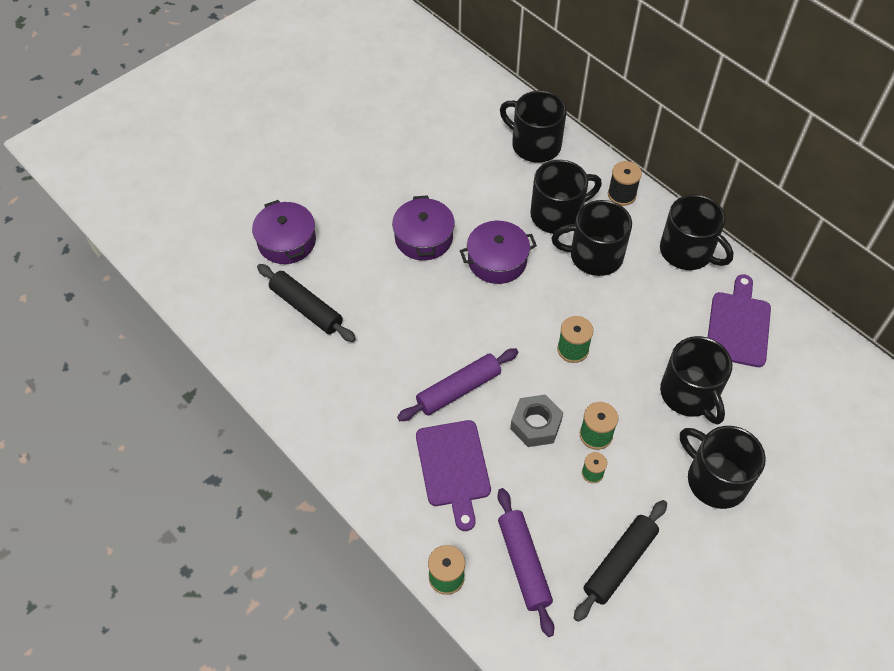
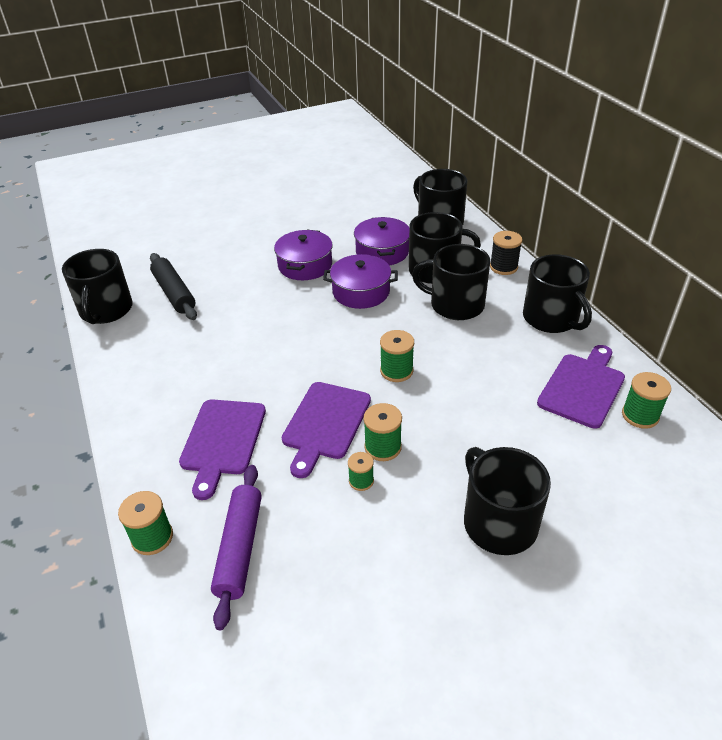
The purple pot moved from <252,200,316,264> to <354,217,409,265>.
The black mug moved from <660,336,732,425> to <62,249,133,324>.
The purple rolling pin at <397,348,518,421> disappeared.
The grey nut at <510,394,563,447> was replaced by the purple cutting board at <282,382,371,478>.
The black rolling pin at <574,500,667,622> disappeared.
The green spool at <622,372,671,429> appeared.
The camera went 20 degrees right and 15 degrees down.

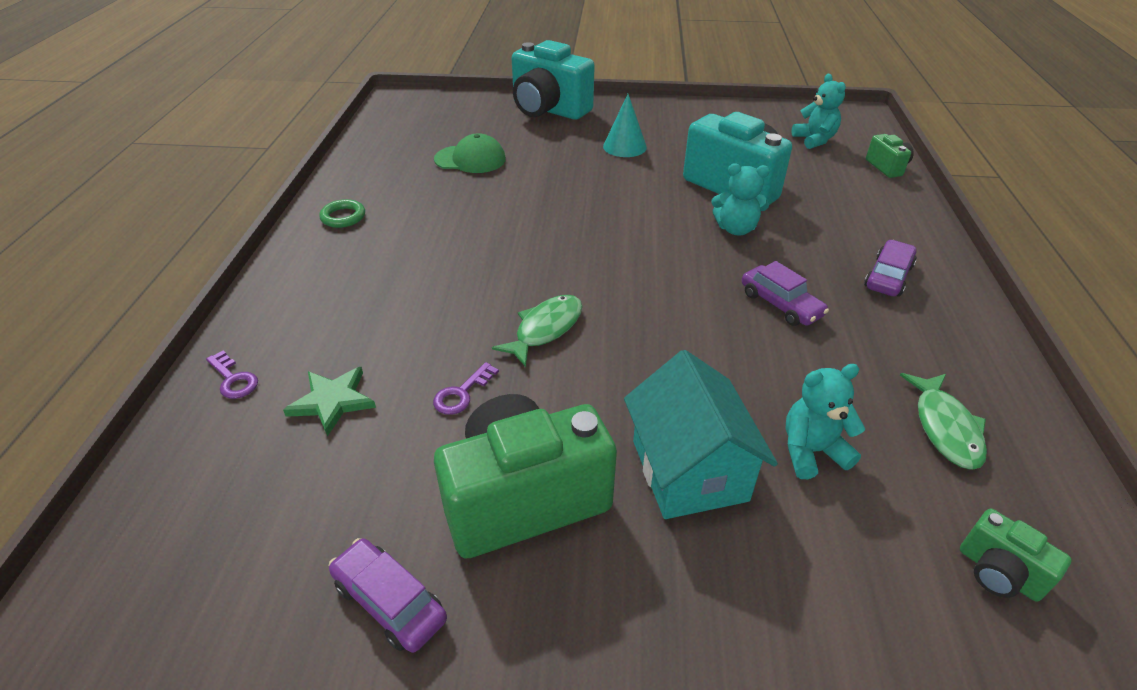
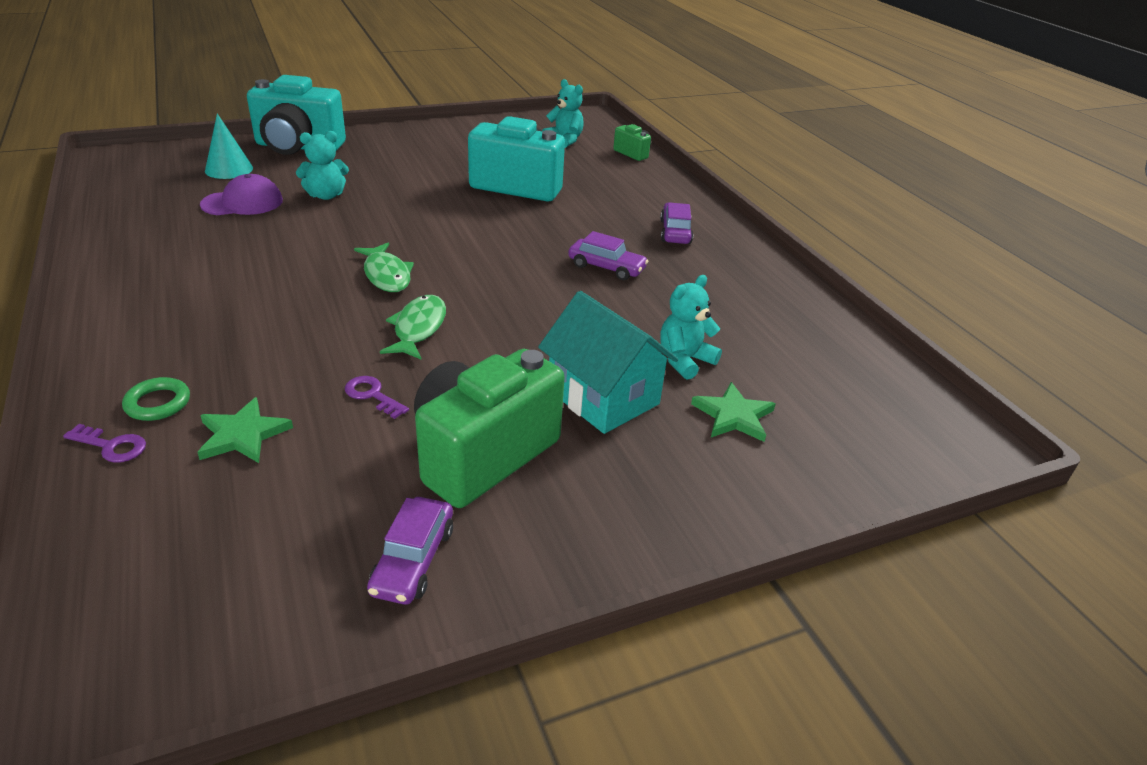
The turquoise cone moved from <603,94,647,157> to <205,113,253,179>.
The green cap at <434,133,506,173> became the purple cap at <200,174,283,215>.
The turquoise teddy bear moved from <711,163,770,235> to <296,131,349,200>.
The green ring moved from <319,199,365,228> to <122,377,190,421>.
The purple key at <433,362,499,415> turned 120 degrees clockwise.
The green fish moved from <900,373,987,470> to <354,243,414,292>.
The green camera at <960,508,1072,602> disappeared.
The purple car at <329,538,447,653> turned 90 degrees counterclockwise.
The green star at <691,382,775,442> appeared.
The camera went 30 degrees left and 5 degrees down.

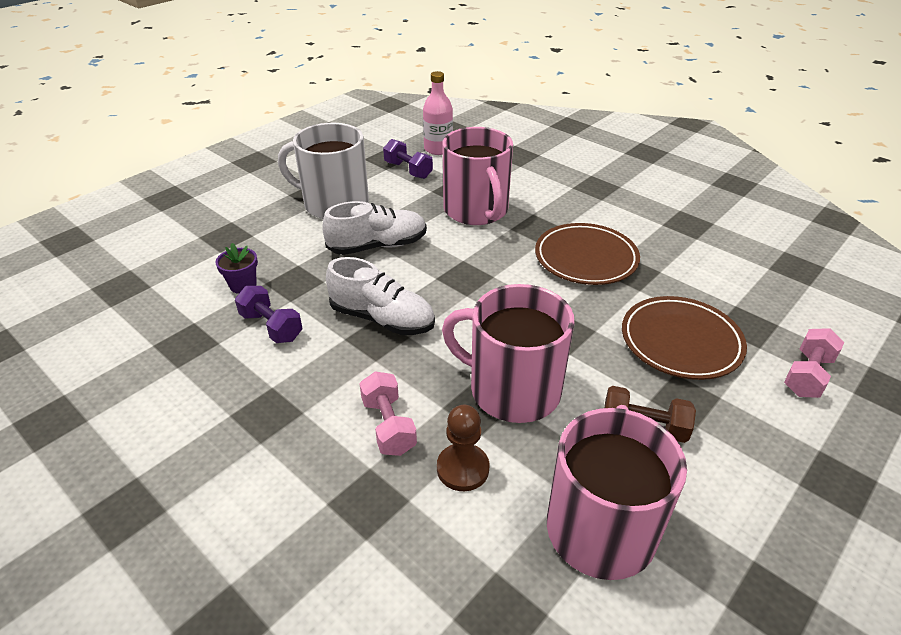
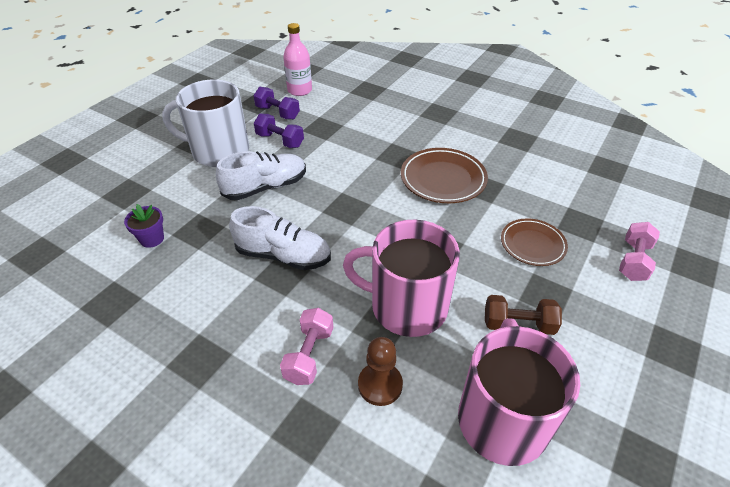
The pink mug at <442,127,513,225> disappeared.
The purple dumbbell moved from <235,286,302,343> to <254,113,304,148>.
The brown plate at <622,296,747,380> changed to 0.66 times the size.
The pink dumbbell at <359,371,417,456> turned 45 degrees clockwise.
The camera went 10 degrees left and 5 degrees up.

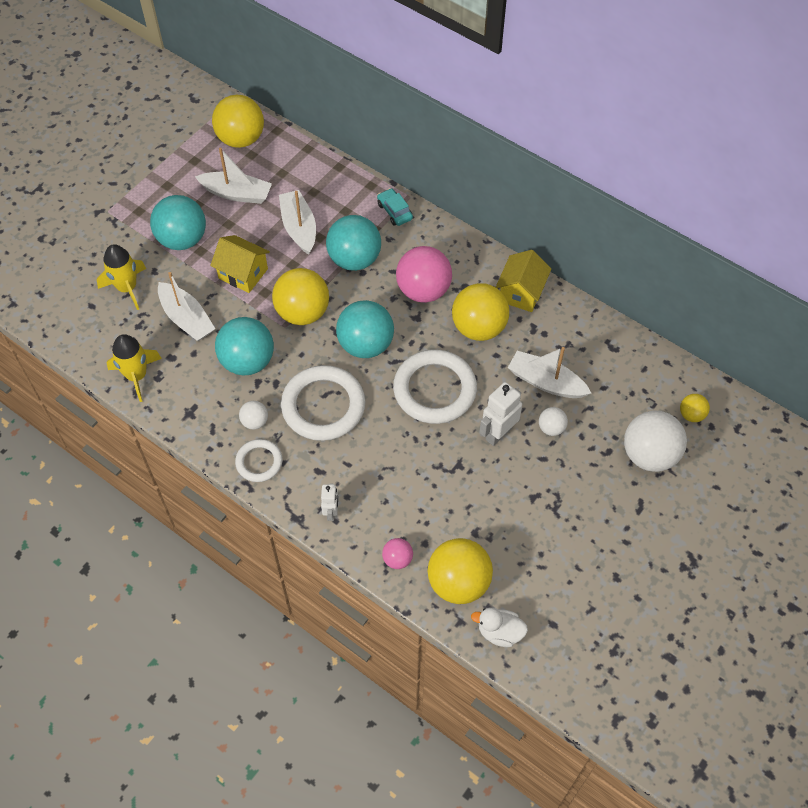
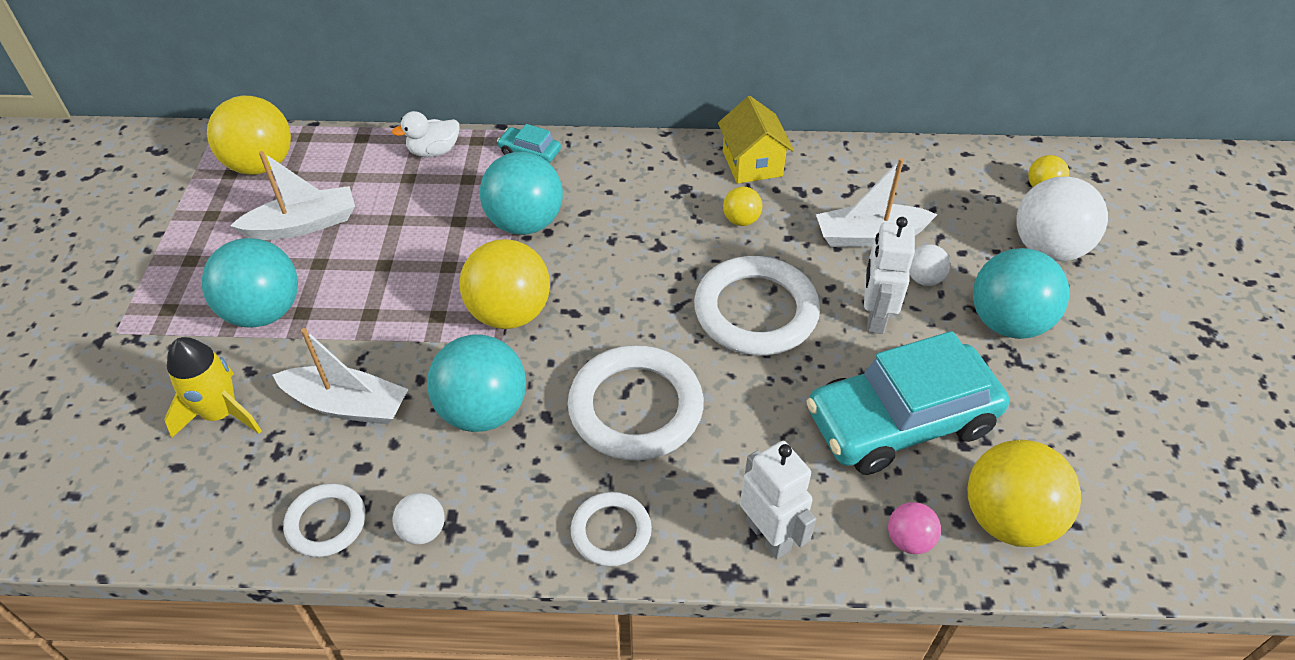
The white boat at <279,190,316,255> disappeared.
The yellow house at <210,235,270,293> disappeared.
The pink ball at <396,246,452,303> disappeared.
The yellow ball at <452,283,509,341> changed to 0.49 times the size.
The turquoise ball moved from <336,300,394,358> to <973,248,1070,339>.
The yellow rocket at <107,334,162,402> was replaced by the white ring at <283,483,366,557>.
The white ball moved from <239,401,268,430> to <392,493,445,545>.
The white robot at <321,484,338,521> changed to 1.64 times the size.
The white duck moved from <471,607,528,647> to <392,111,459,157>.
The turquoise car at <806,331,1009,475> appeared.
The camera went 35 degrees left and 10 degrees down.

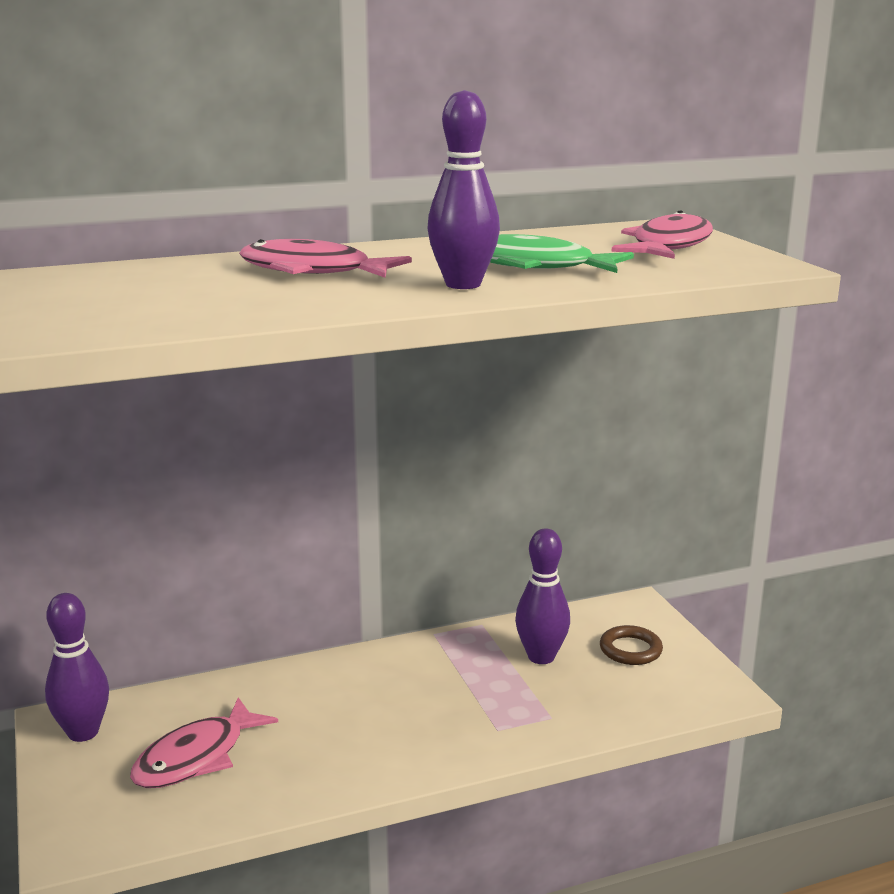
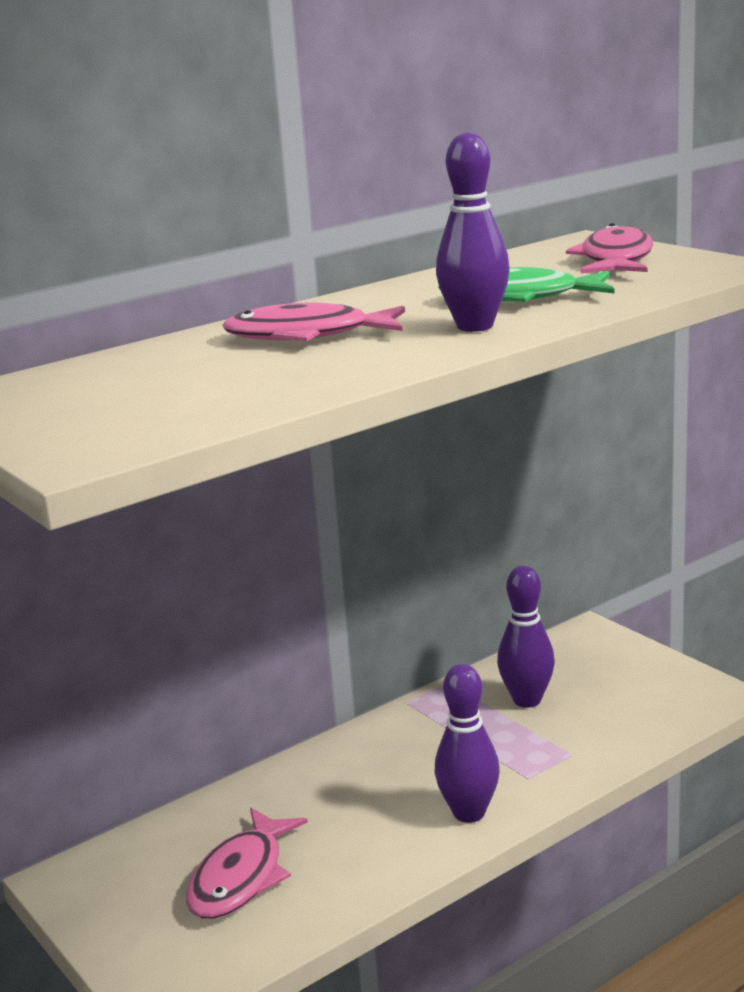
The purple bowling pin moved from <45,593,109,742> to <434,664,500,823>.
The brown ring at <600,625,663,665> disappeared.
The camera went 15 degrees left and 0 degrees up.

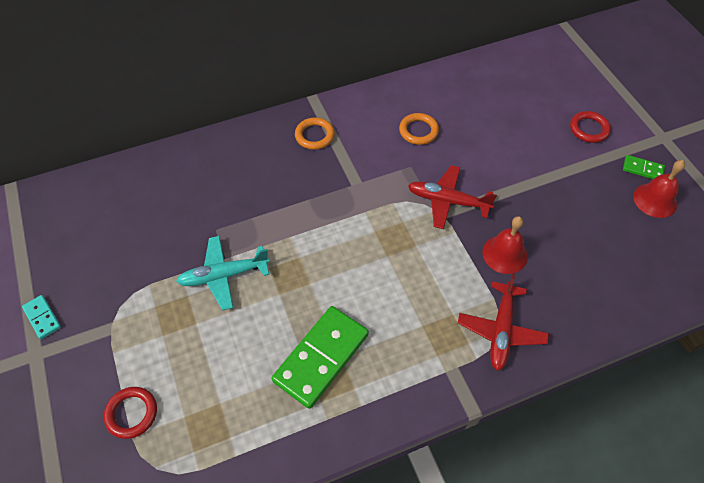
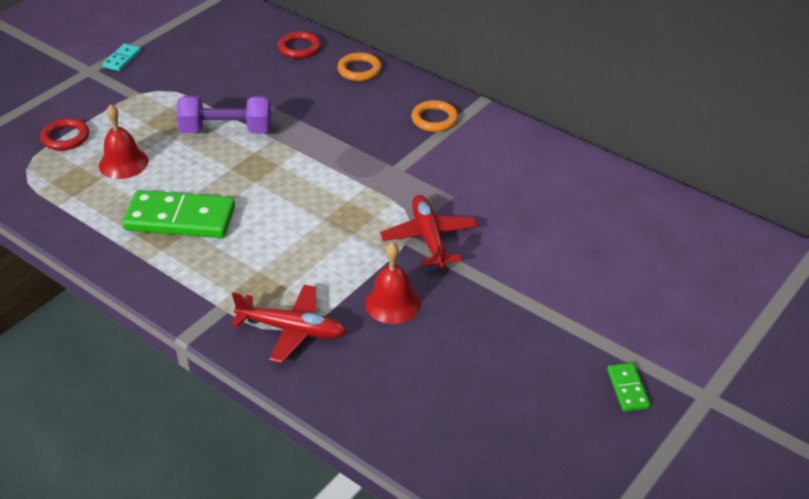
The red ring moved from <570,111,611,143> to <278,31,321,59>.
The orange ring moved from <399,113,439,145> to <337,52,382,81>.
The red bell moved from <633,160,685,218> to <99,104,148,179>.
The turquoise plane at <176,236,270,310> was replaced by the purple dumbbell at <176,95,272,133>.
The red plane at <458,273,549,371> turned 150 degrees counterclockwise.
The camera went 60 degrees right and 15 degrees down.

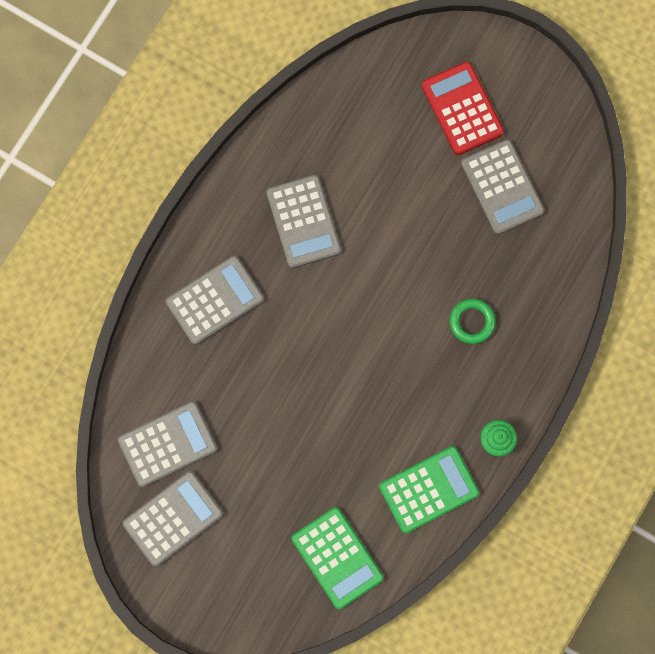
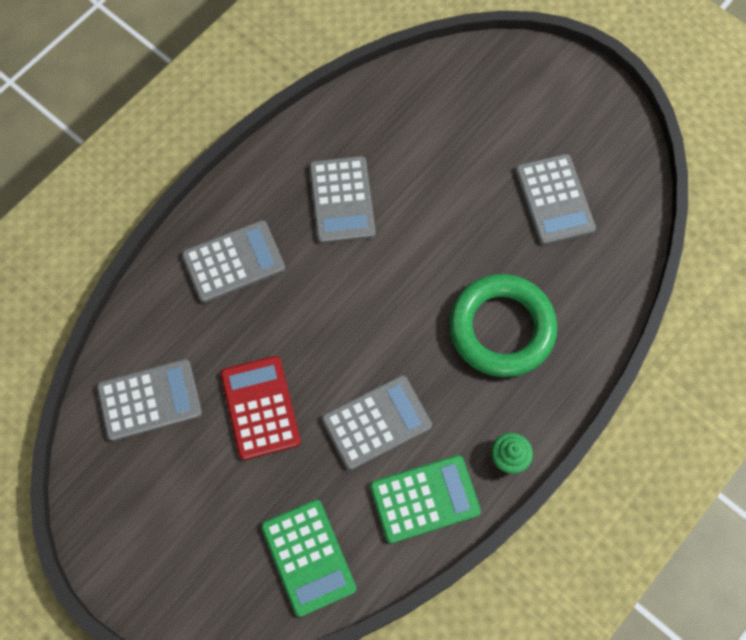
The red calculator moved from <422,62,504,155> to <221,356,301,460>.
The green ring at <450,299,496,344> changed to 2.14 times the size.
The grey calculator moved from <123,471,223,566> to <322,375,432,470>.
The camera went 10 degrees right and 10 degrees down.

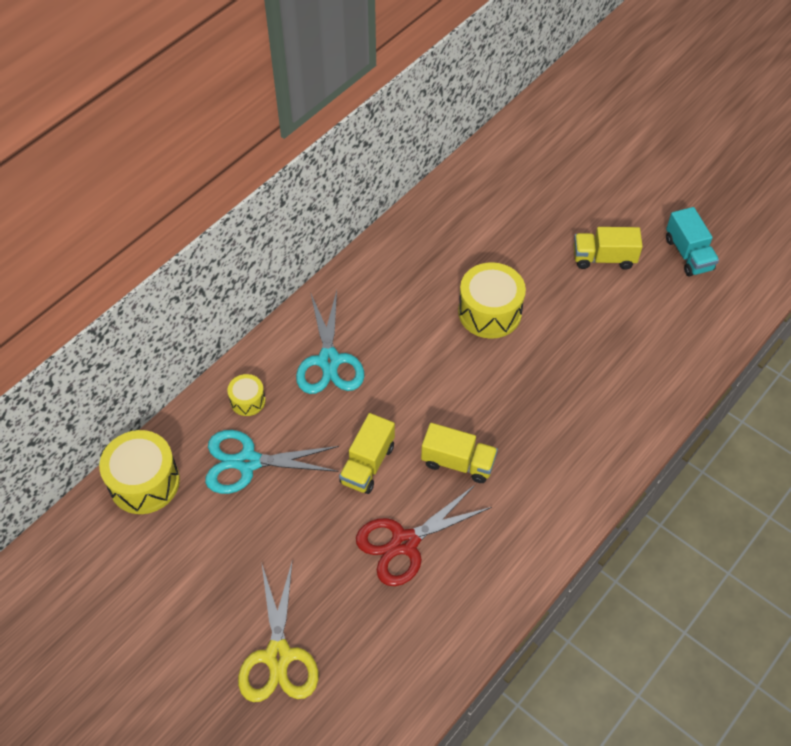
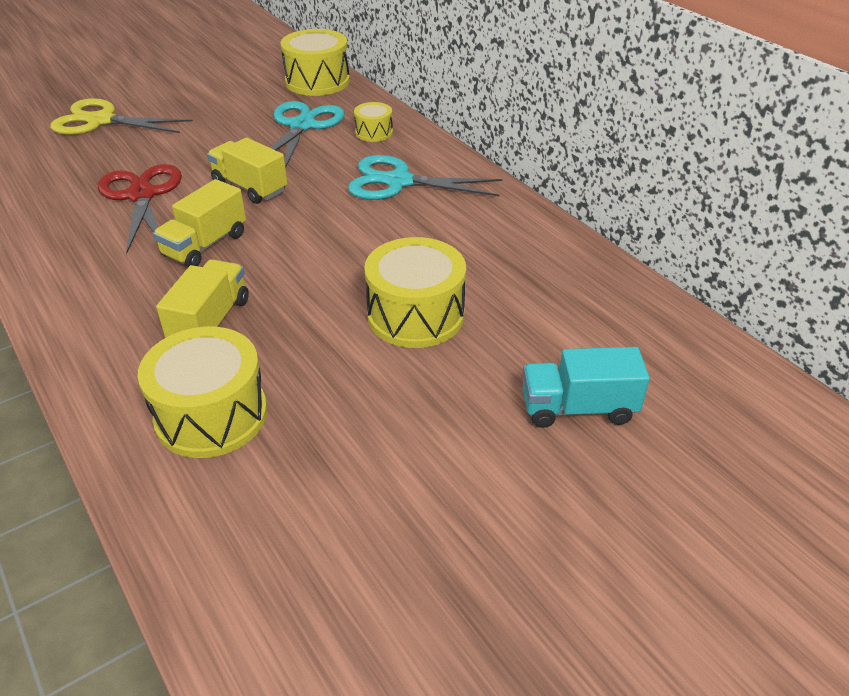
The turquoise truck moved from <666,207,719,277> to <523,347,650,428>.
The yellow truck moved from <574,227,643,270> to <156,259,249,338>.
The yellow drum at <138,326,267,458> appeared.
The camera went 105 degrees right and 15 degrees down.

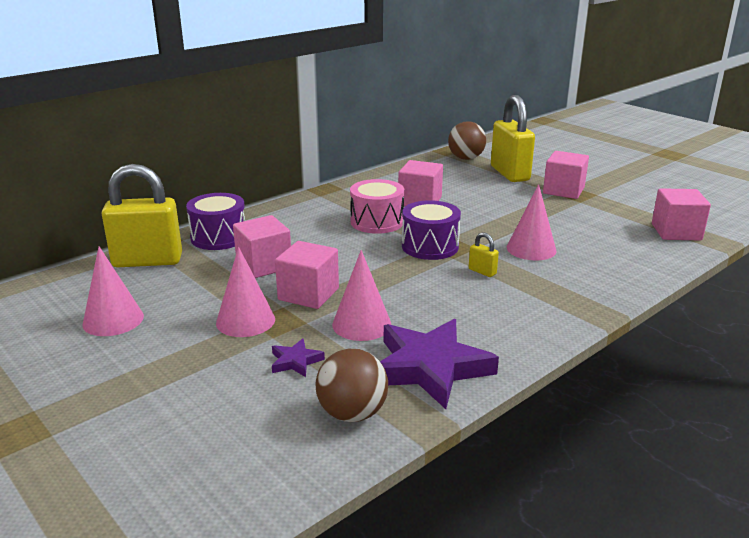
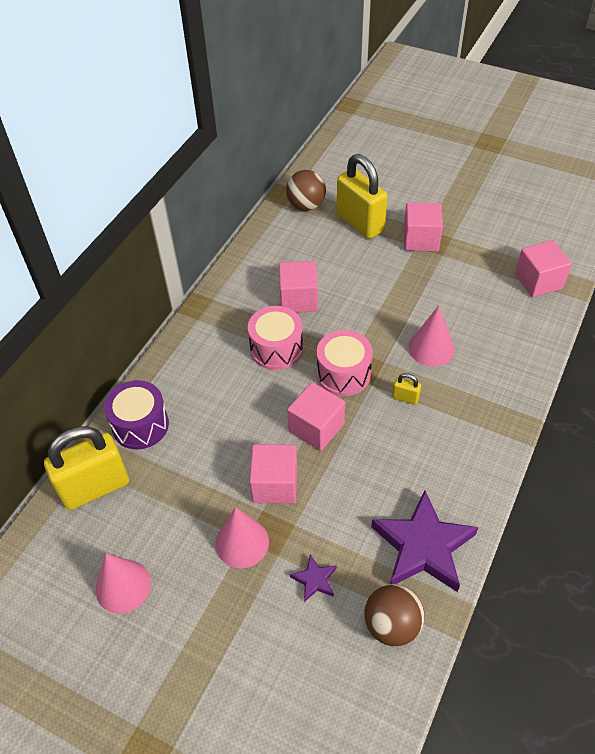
The purple drum at <402,200,461,260> became the pink drum at <316,330,373,396>.
The pink cube moved from <233,215,291,278> to <287,382,345,451>.
The pink cone at <332,250,391,341> disappeared.
The camera went 20 degrees left and 25 degrees up.

